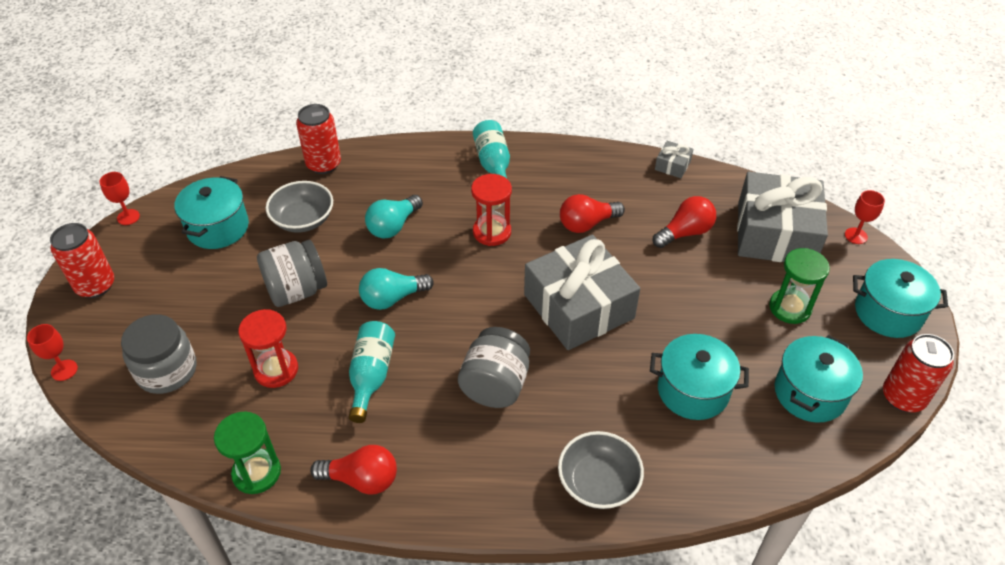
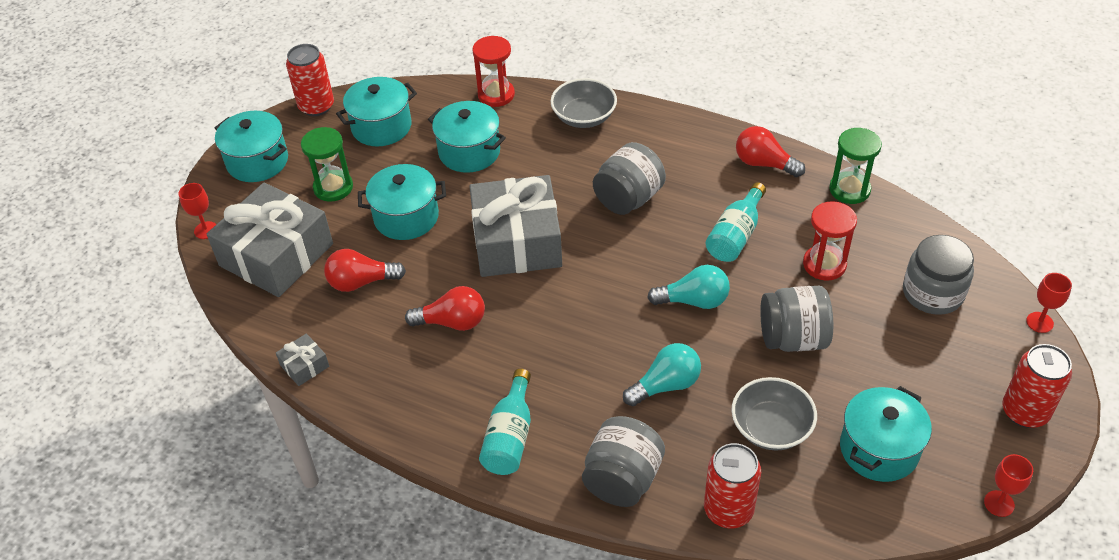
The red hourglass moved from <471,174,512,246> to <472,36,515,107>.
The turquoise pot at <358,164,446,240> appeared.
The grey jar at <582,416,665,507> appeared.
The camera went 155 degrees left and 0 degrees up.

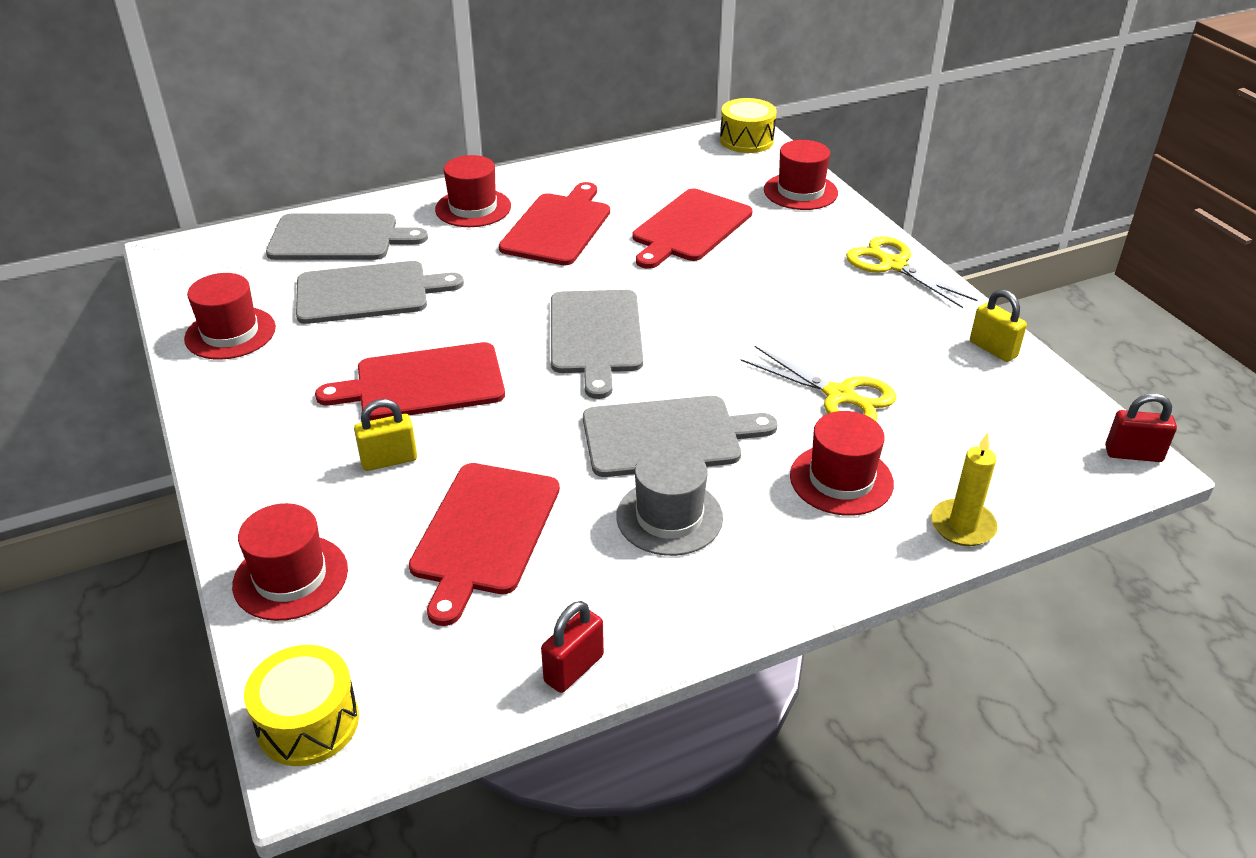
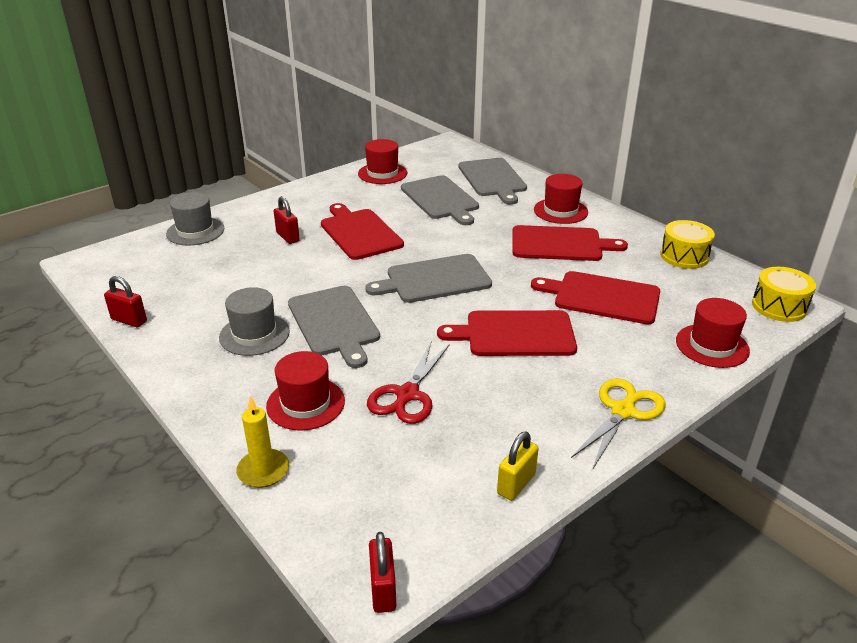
The yellow scissors at <741,346,897,421> became the red scissors at <367,341,450,424>.
The yellow padlock at <354,399,417,471> became the red padlock at <274,196,300,244>.
The red cutting board moved from <409,463,560,626> to <437,310,577,356>.
The red hat at <232,503,348,621> became the grey hat at <166,192,224,246>.
The yellow drum moved from <244,645,359,766> to <660,220,715,269>.
The camera went 75 degrees right and 5 degrees down.

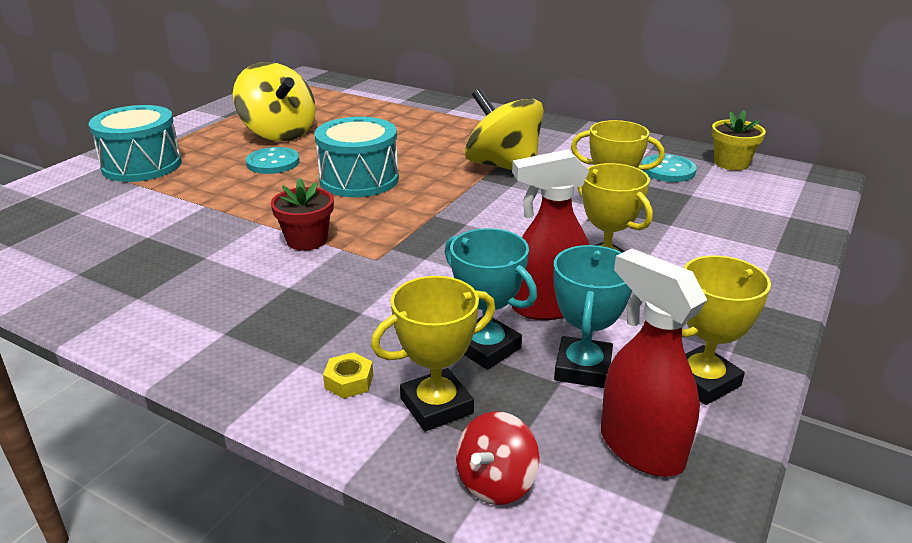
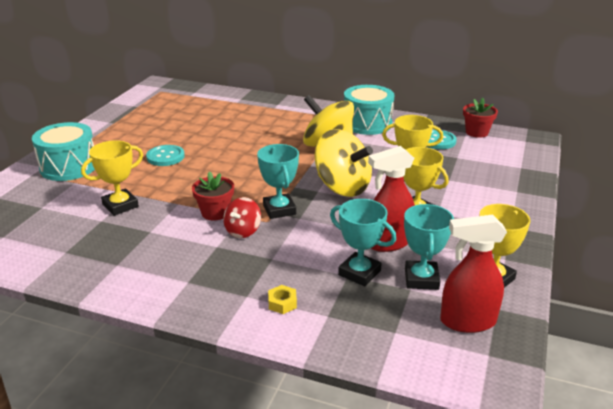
The yellow spinning top moved from <233,62,316,141> to <315,129,373,197>.
The yellow flower pot at <711,110,766,170> became the red flower pot at <463,98,498,138>.
The turquoise drum moved from <315,117,399,197> to <344,85,394,135>.
The red spray bottle at <601,249,707,477> turned 45 degrees counterclockwise.
The yellow trophy moved from <371,276,495,431> to <81,140,143,216>.
The red spinning top moved from <456,411,539,505> to <223,197,261,238>.
The turquoise trophy at <257,144,299,219> appeared.
The camera went 10 degrees left and 0 degrees up.

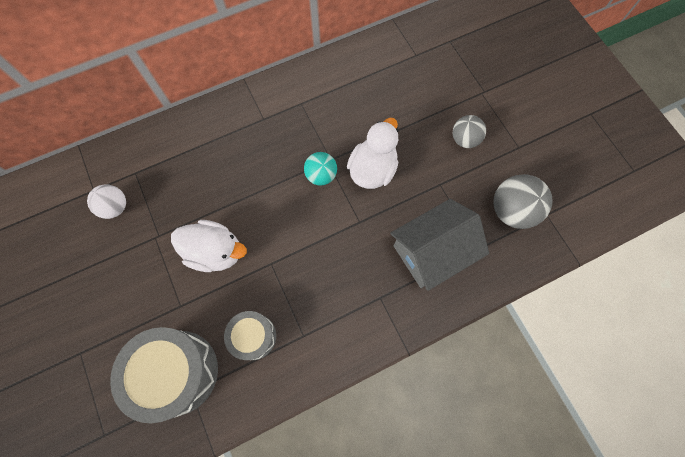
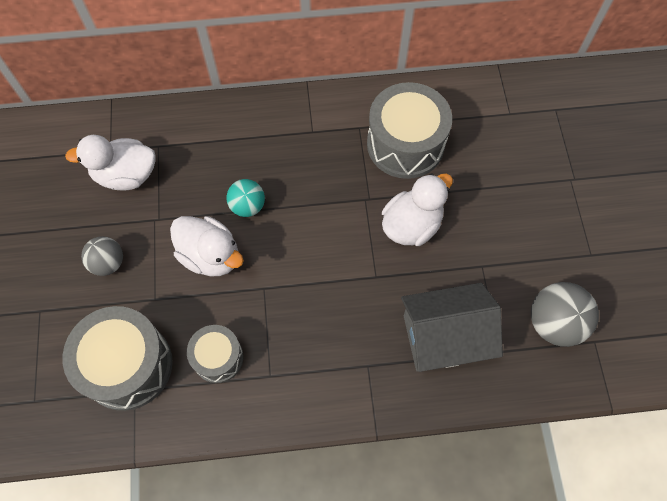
The grey ball moved from <452,115,486,148> to <81,236,123,276>.
The turquoise ball moved from <304,152,337,186> to <227,179,265,217>.
The white ball at <87,184,126,219> was replaced by the white duck at <65,135,156,190>.
The grey drum at <367,82,452,179> appeared.
The camera went 20 degrees right and 5 degrees down.

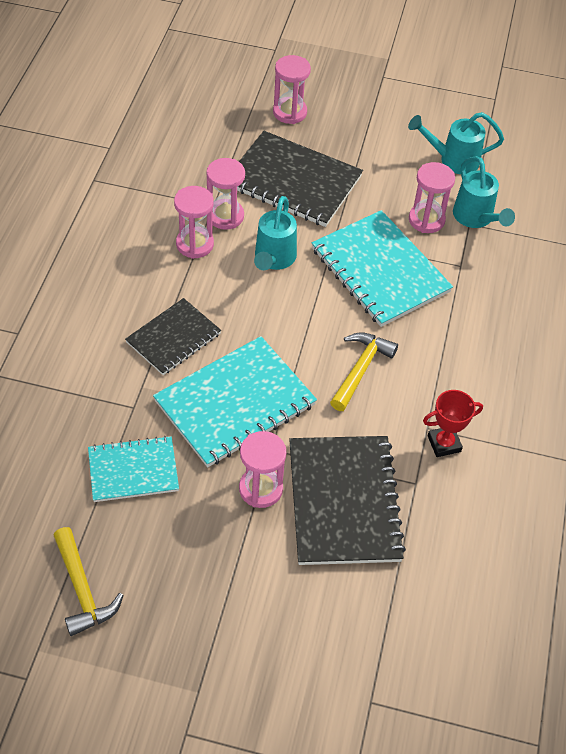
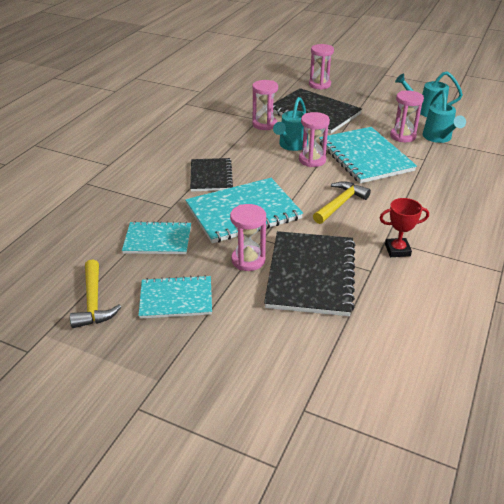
The pink hourglass moved from <174,186,214,259> to <299,112,330,167>.
The black notebook at <125,298,221,375> turned 60 degrees counterclockwise.
The turquoise notebook at <138,275,212,319> appeared.
The camera went 15 degrees right and 15 degrees down.

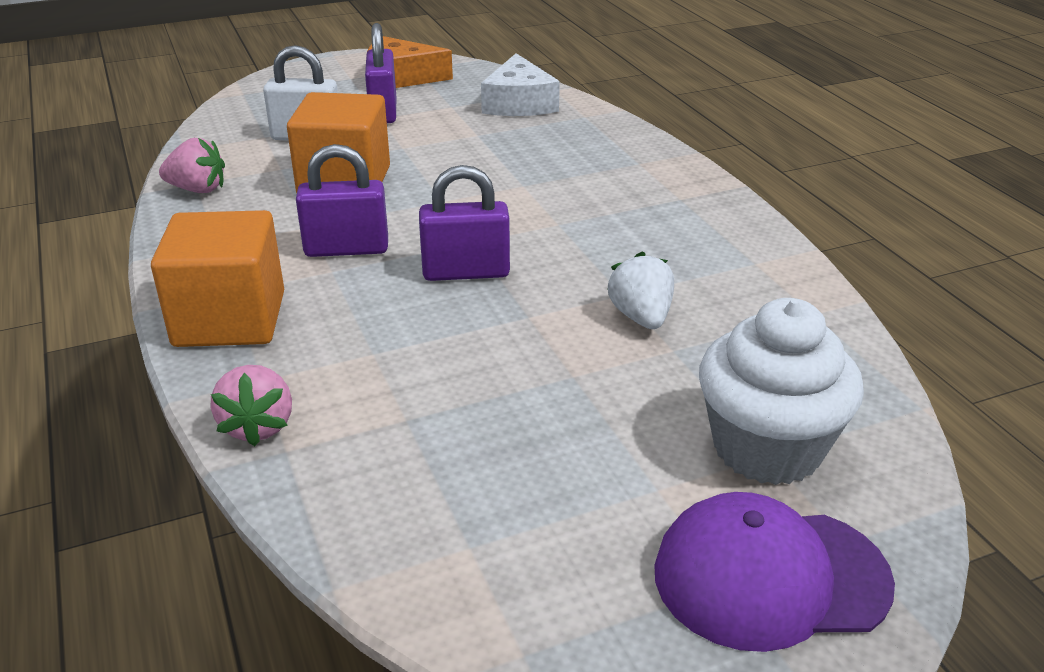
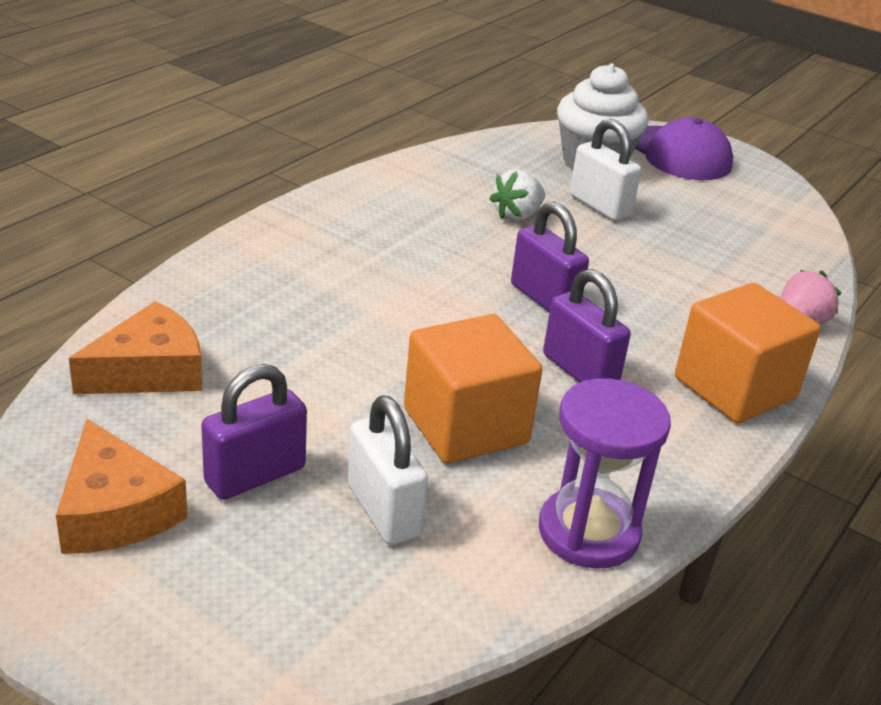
The white cheese at <481,53,560,116> became the orange cheese at <69,301,203,394>.
The pink strawberry at <159,138,225,193> was replaced by the purple hourglass at <539,378,671,569>.
The white padlock at <570,119,641,221> appeared.
The camera went 125 degrees left and 0 degrees up.

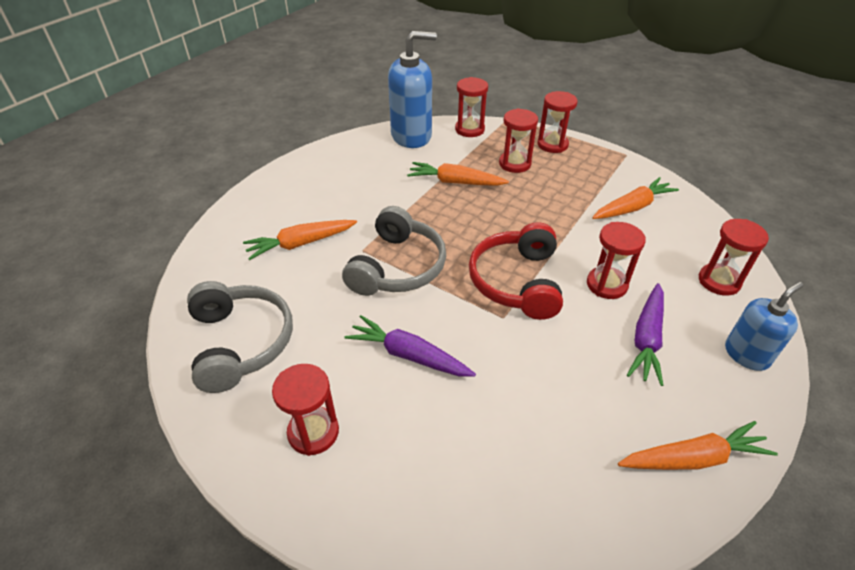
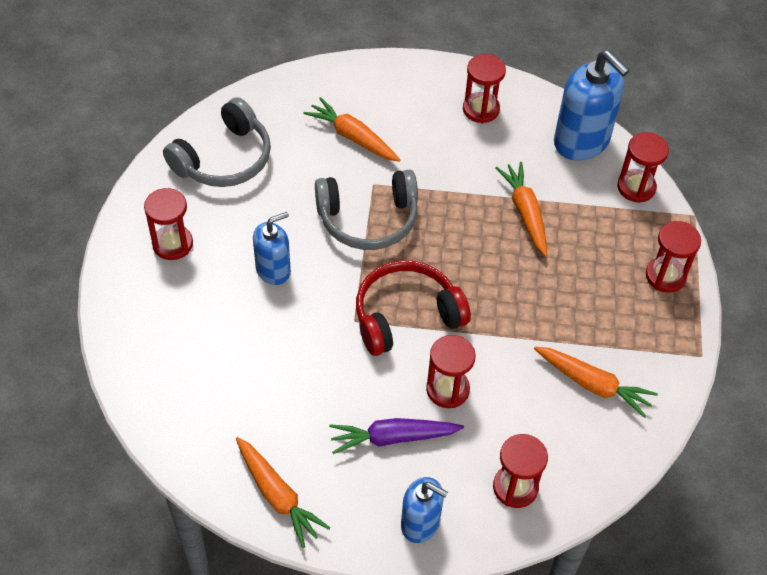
The red hourglass moved from <499,108,538,173> to <463,54,506,123>.
The purple carrot at <345,315,476,377> was replaced by the blue soap dispenser at <253,212,291,285>.
The camera went 60 degrees right and 10 degrees up.

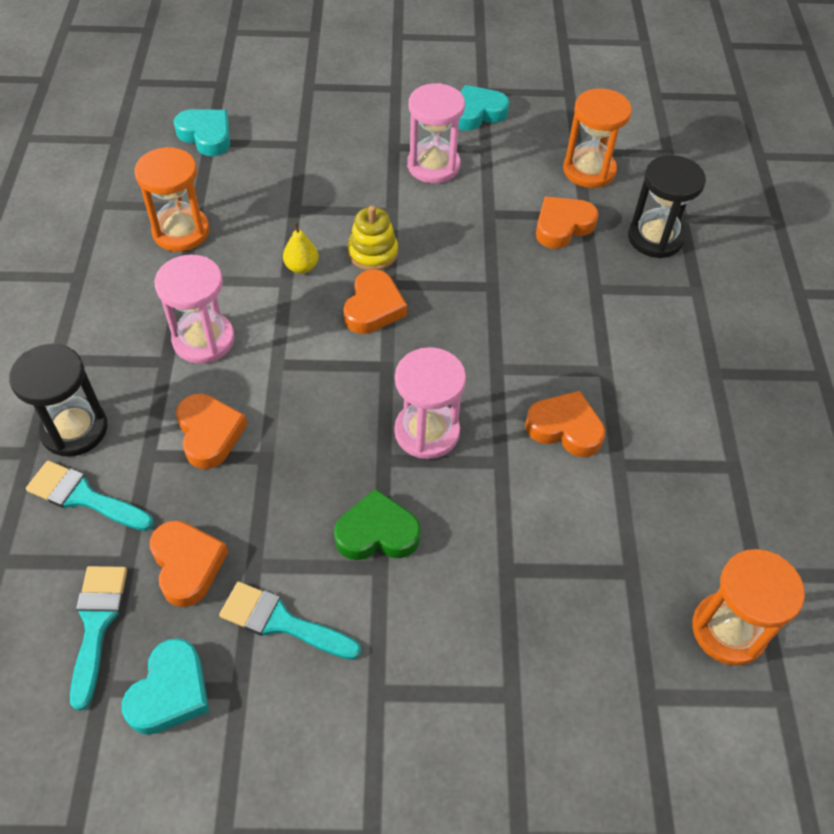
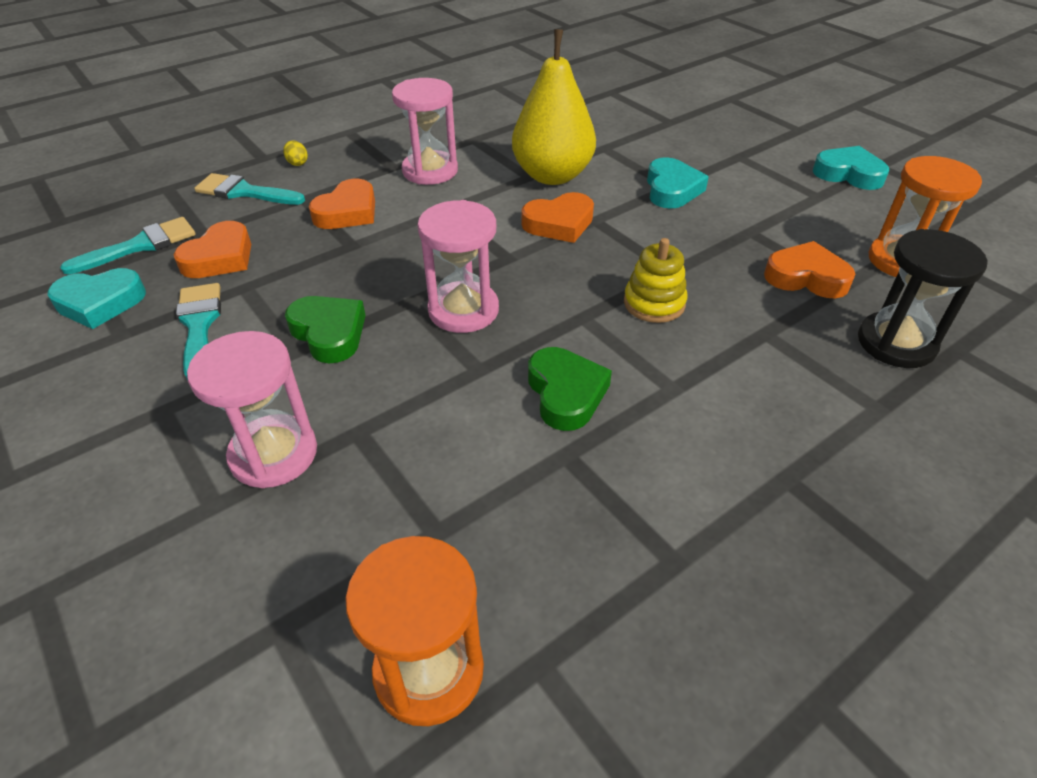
The pink hourglass moved from <407,83,465,183> to <187,331,317,488>.
The turquoise heart moved from <174,109,230,156> to <647,157,709,209>.
The orange hourglass at <134,147,210,252> disappeared.
The yellow stacking toy moved from <348,205,398,270> to <624,238,688,323>.
The yellow pear at <283,222,319,274> changed to 2.40 times the size.
The black hourglass at <9,344,108,457> was replaced by the yellow egg at <283,140,308,166>.
The orange heart at <525,391,605,457> became the green heart at <528,347,612,431>.
The turquoise brush at <26,460,154,531> turned 60 degrees counterclockwise.
The camera went 55 degrees right and 10 degrees down.

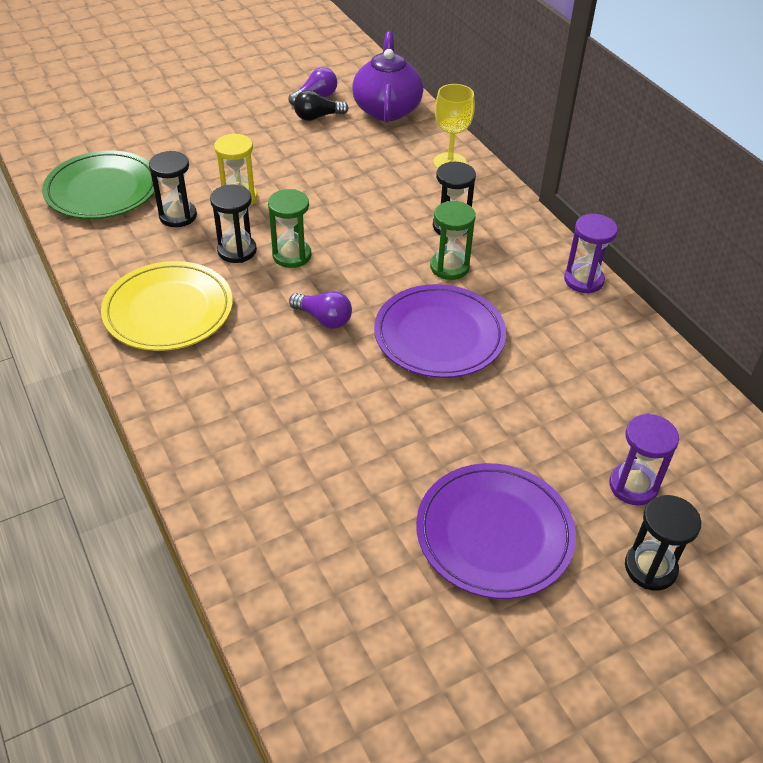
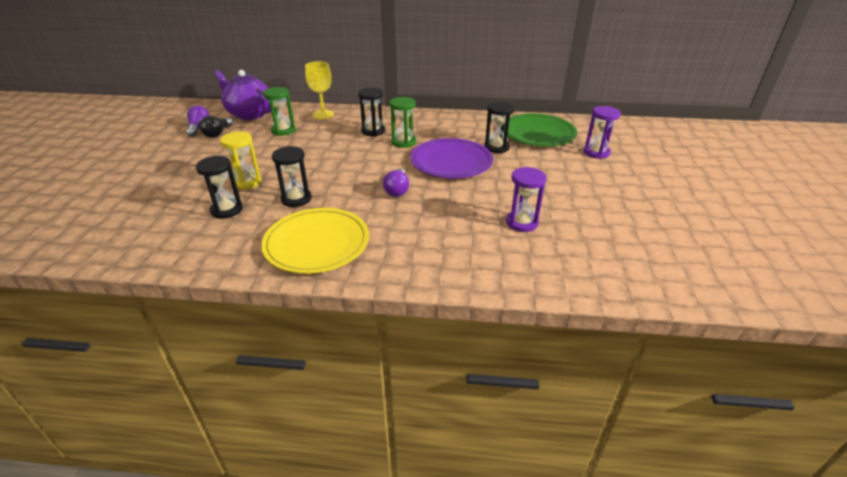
The green plate moved from <42,151,159,219> to <503,113,577,146>.
The green hourglass moved from <268,189,311,268> to <263,87,295,136>.
The purple hourglass moved from <564,214,618,294> to <506,167,547,232>.
The purple light bulb at <289,291,352,329> turned 120 degrees clockwise.
The purple plate at <416,463,576,599> disappeared.
The black hourglass moved from <625,495,701,591> to <484,101,515,153>.
The camera went 55 degrees left and 10 degrees down.

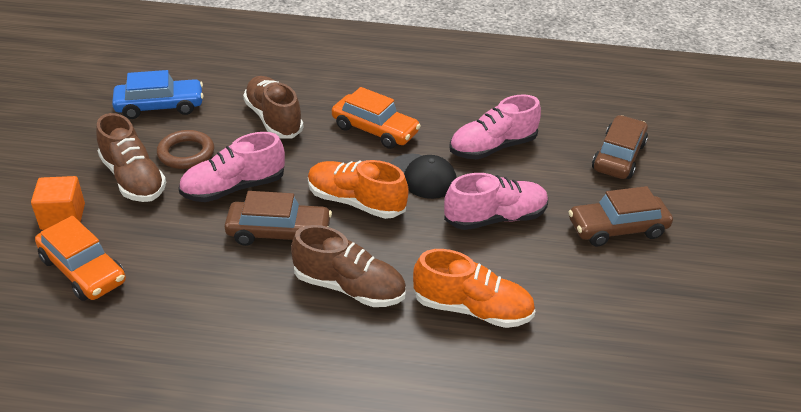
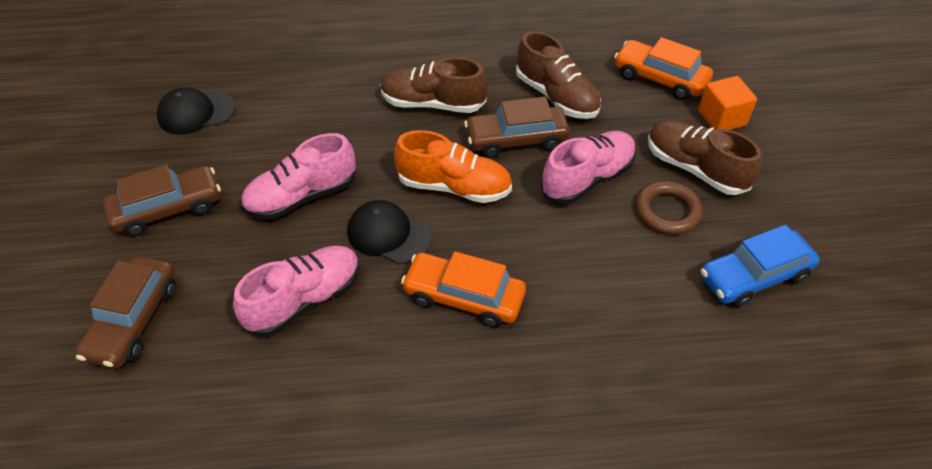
The brown shoe moved from <243,76,303,138> to <516,31,601,119>.
The orange shoe at <413,249,536,328> disappeared.
The black cap at <157,87,236,135> appeared.
The camera went 170 degrees right and 10 degrees up.

